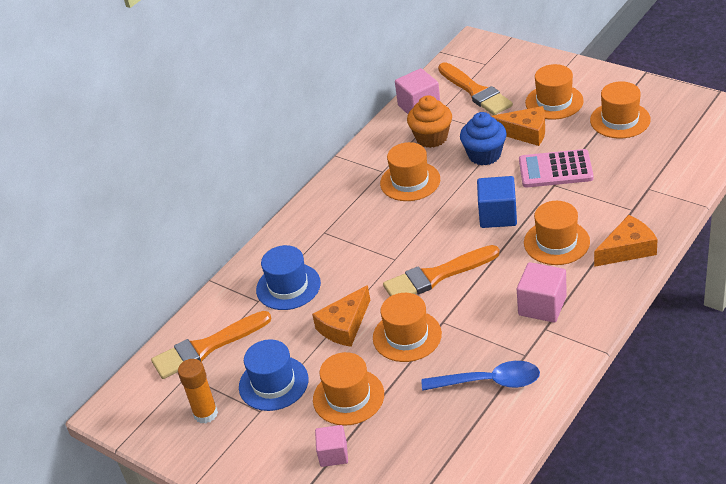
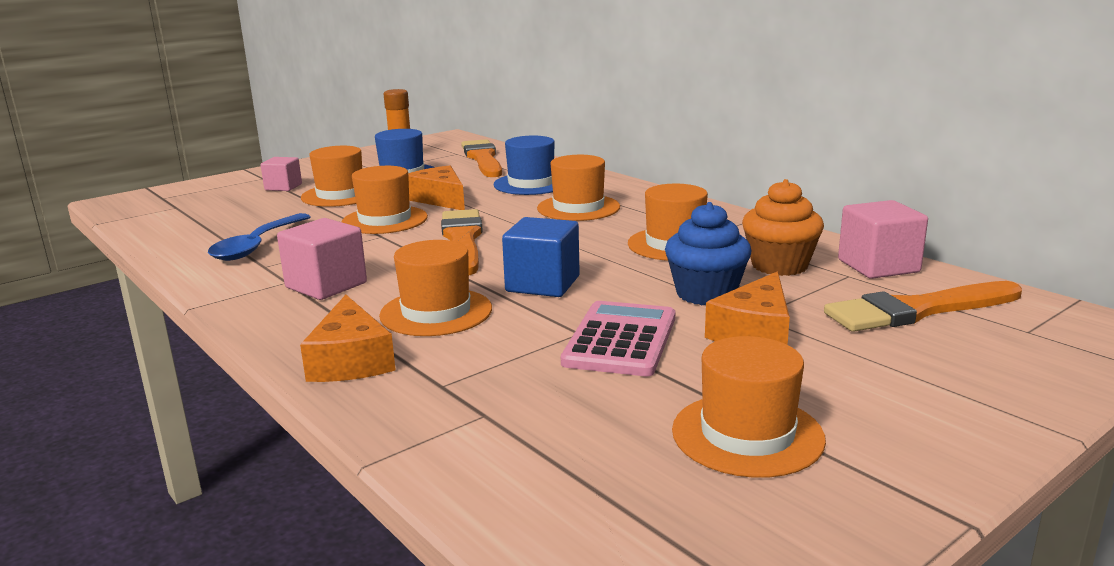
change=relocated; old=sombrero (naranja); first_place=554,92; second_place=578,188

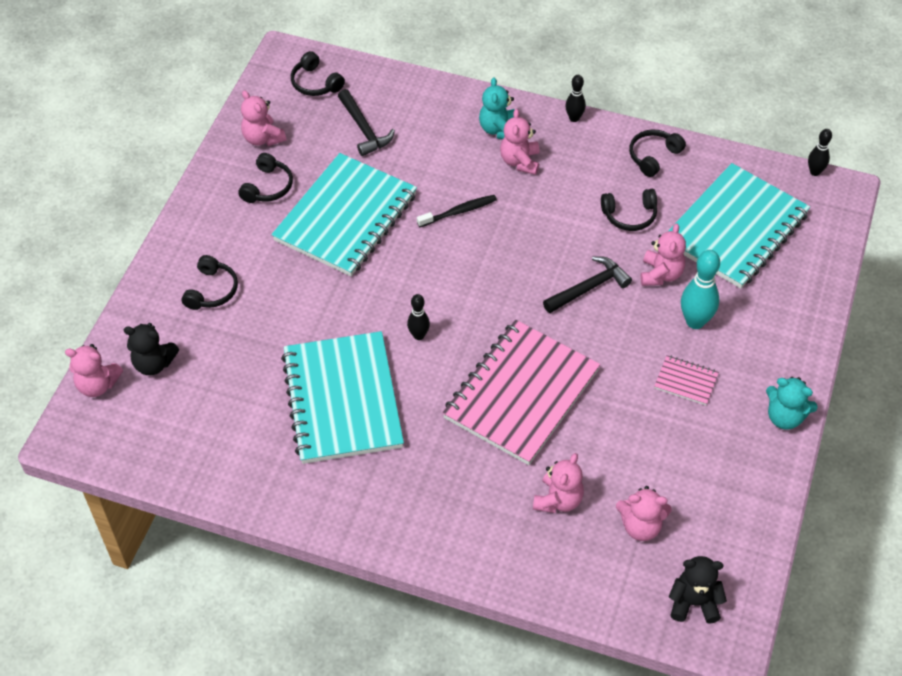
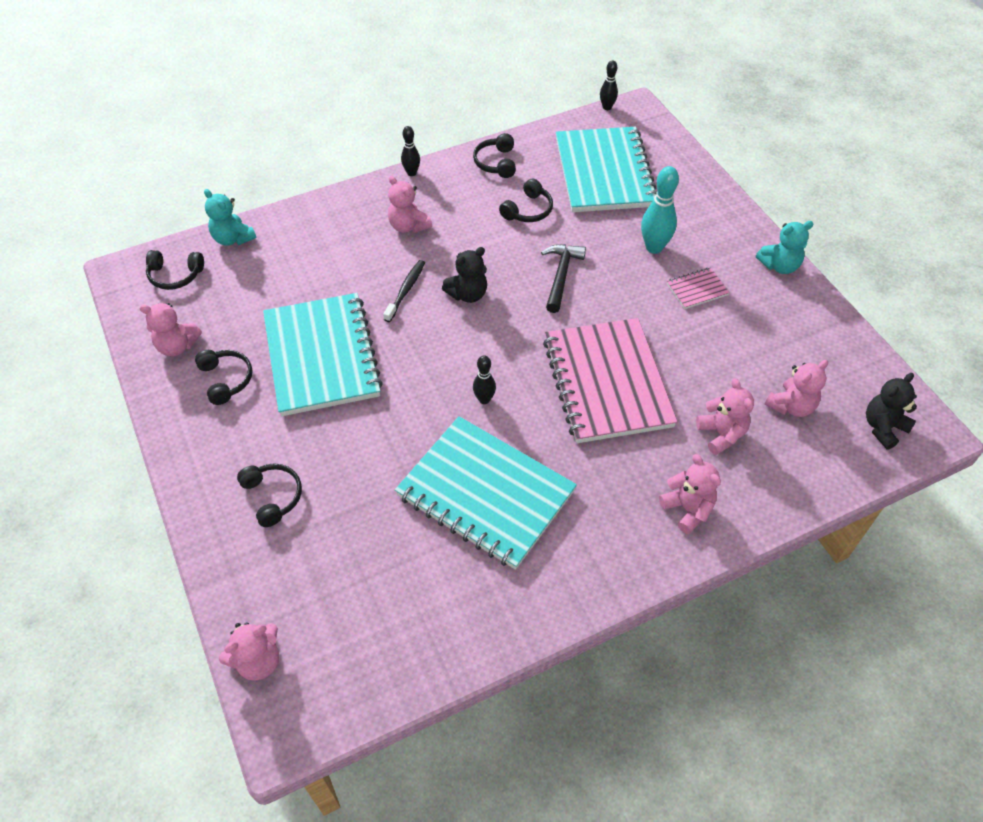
change=missing; old=martillo (negro); first_place=366,122
change=relocated; old=osito (negro); first_place=151,349; second_place=464,275
change=relocated; old=osito (turquesa); first_place=497,108; second_place=230,217
change=relocated; old=osito (rosa); first_place=663,254; second_place=690,494

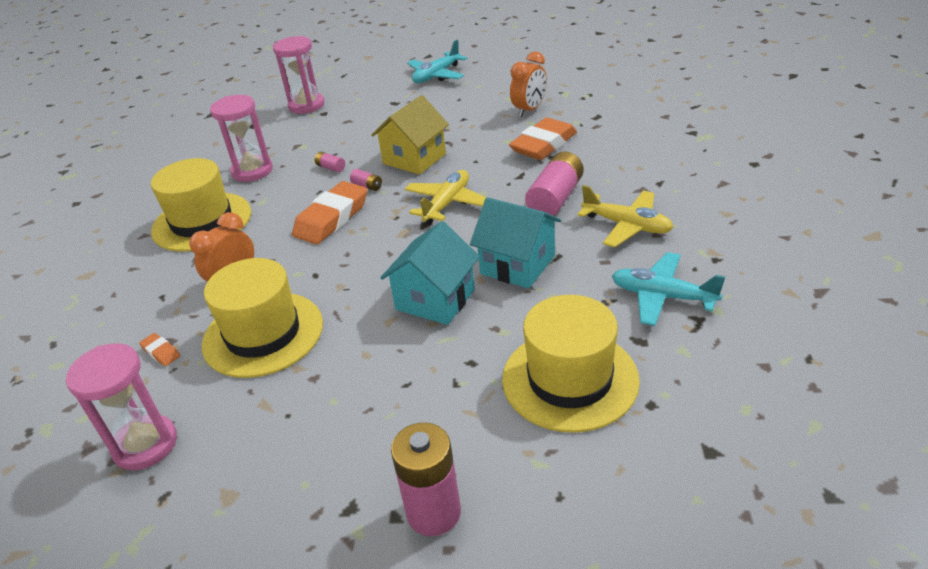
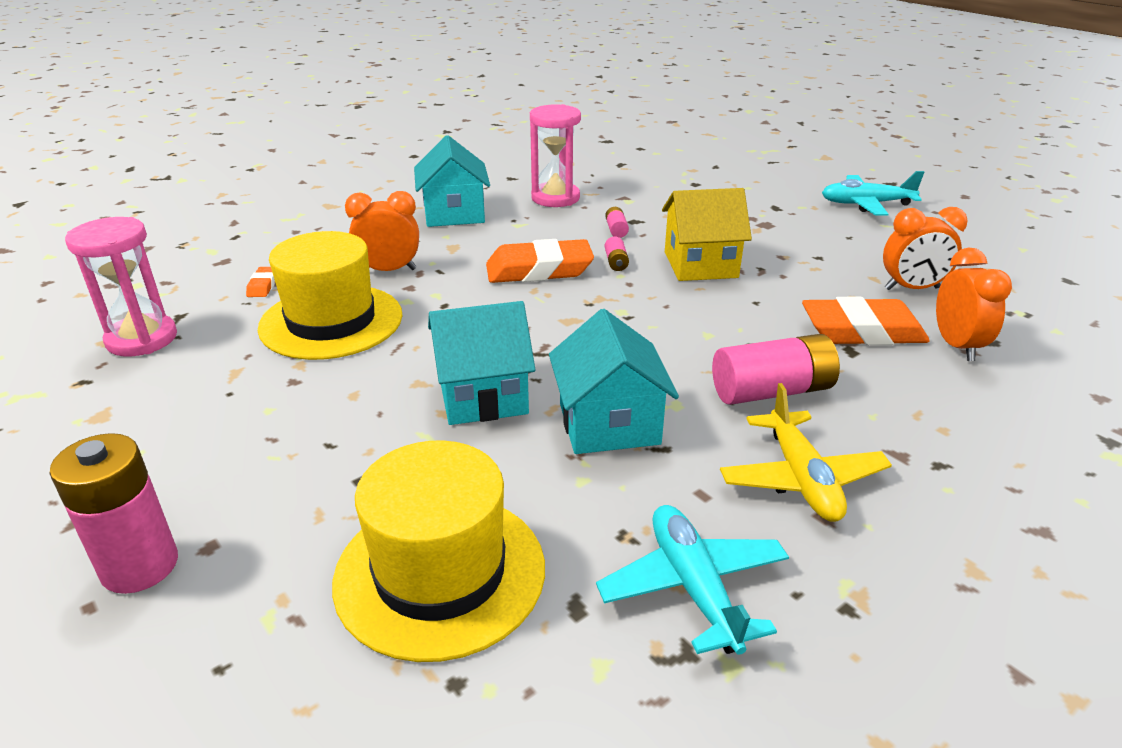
change=missing; old=reloj de arena (rosa); first_place=299,75
change=missing; old=avión (amarillo); first_place=445,197
change=appeared; new=despertador (naranja); second_place=974,304
change=exchanged; old=sombrero (amarillo); new=casa (turquesa); first_place=201,205; second_place=452,181

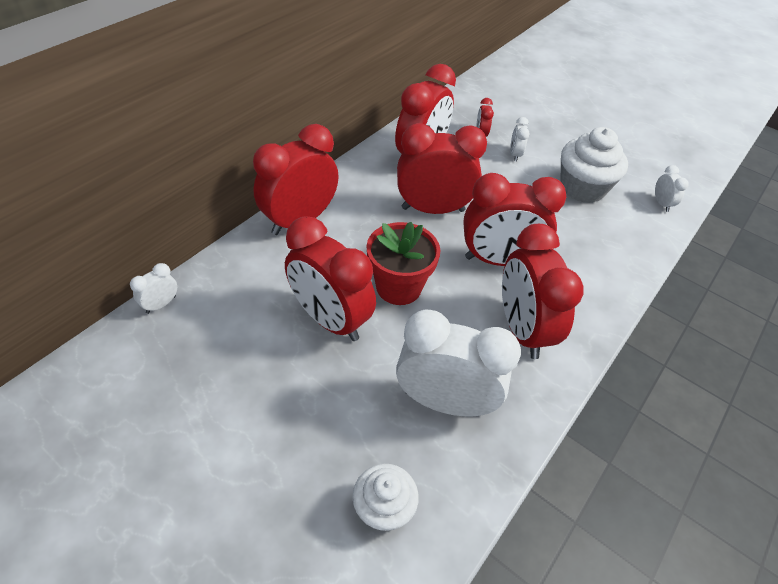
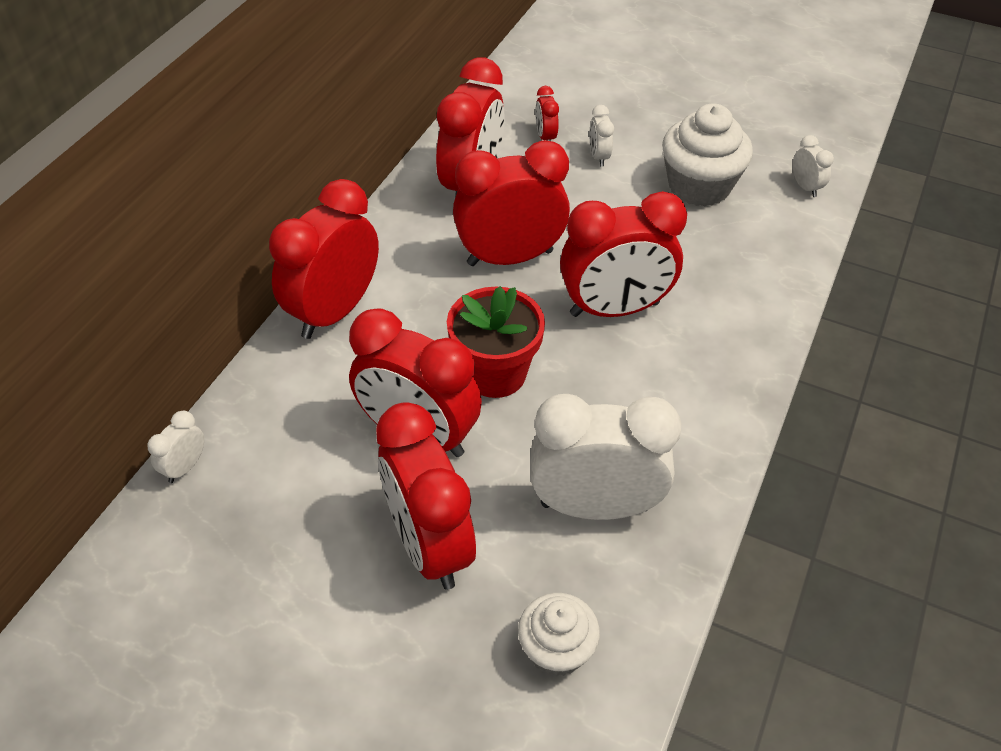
change=relocated; old=despertador (rojo); first_place=543,291; second_place=426,496

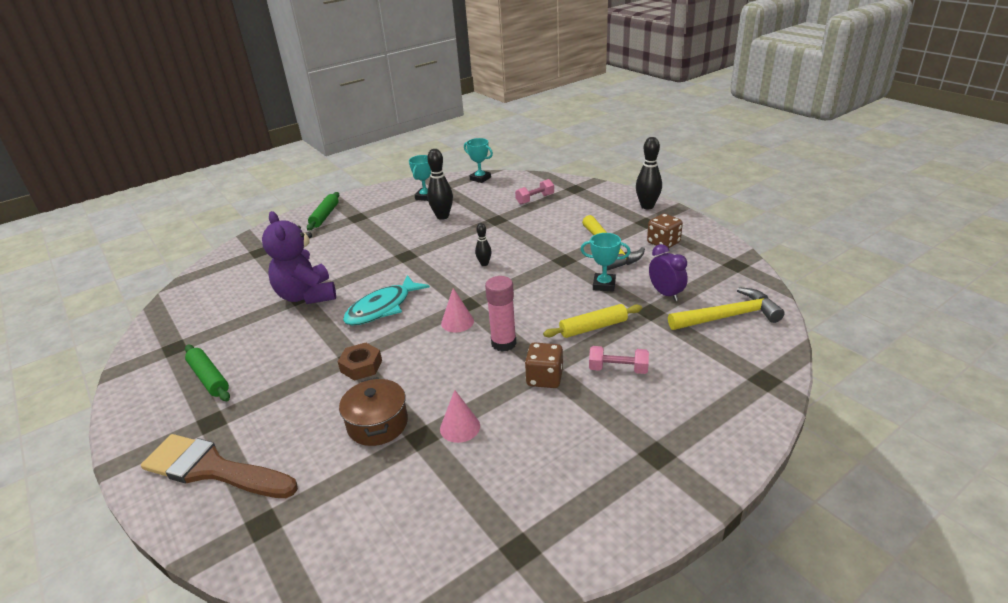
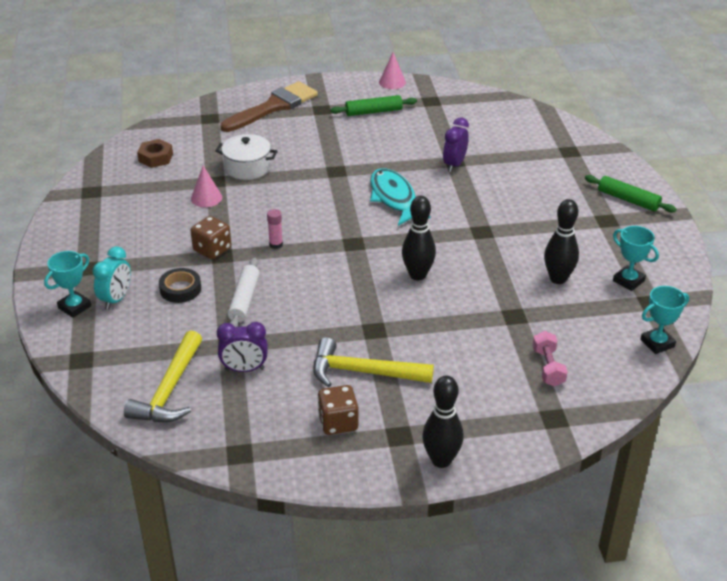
change=appeared; new=despertador (turquesa); second_place=112,278
change=relocated; old=tuerca (marrón); first_place=360,361; second_place=155,153
change=relocated; old=cono (rosa); first_place=457,310; second_place=392,71
change=relocated; old=trofeo (turquesa); first_place=605,262; second_place=67,284
change=exchanged; old=osito (morado); new=despertador (morado); first_place=299,257; second_place=456,144
change=exchanged; old=mancuerna (rosa); new=cinta adhesiva (negro); first_place=619,360; second_place=180,285
change=colour; old=olla (marrón); new=olla (blanco); first_place=373,411; second_place=246,157
change=colour; old=rodillo (amarillo); new=rodillo (blanco); first_place=592,321; second_place=244,292
change=size; old=bolo (negro); first_place=483,244; second_place=419,238; factor=1.77
change=size; old=barra de pegamento (rosa); first_place=501,314; second_place=275,229; factor=0.57

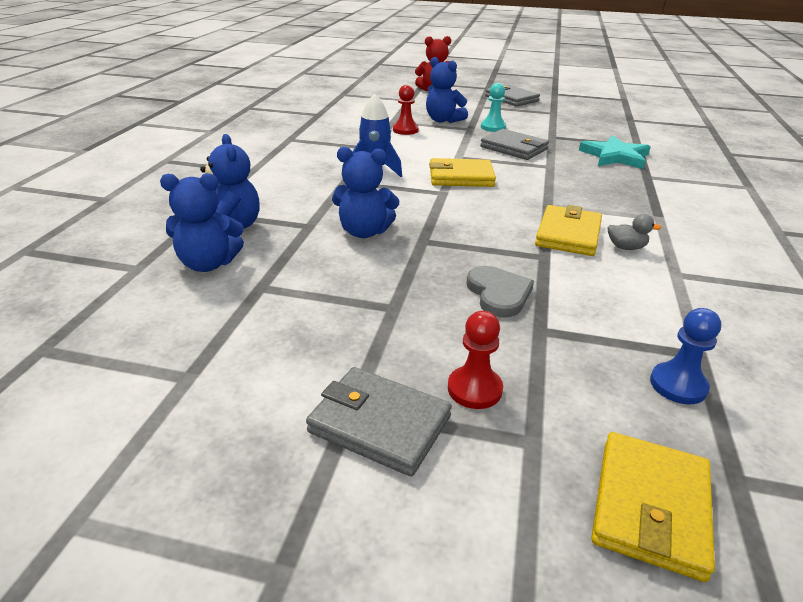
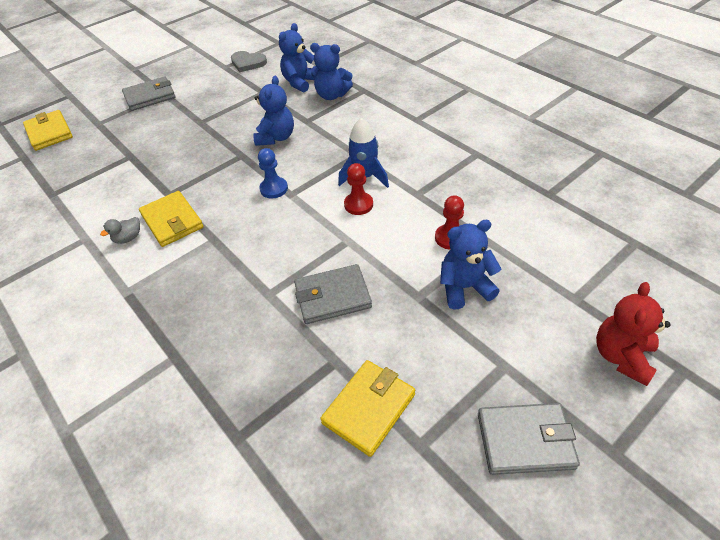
change=missing; old=peón (turquesa); first_place=493,107
change=missing; old=estrella (turquesa); first_place=614,152
change=relocated; old=cartera (amarillo); first_place=462,172; second_place=367,408
change=relocated; old=peón (rojo); first_place=475,360; second_place=358,189
change=relocated; old=corazón (gris); first_place=500,292; second_place=249,61
change=relocated; old=peón (azul); first_place=685,356; second_place=273,173
change=spun; old=osito (azul); first_place=365,192; second_place=273,111; degrees=150

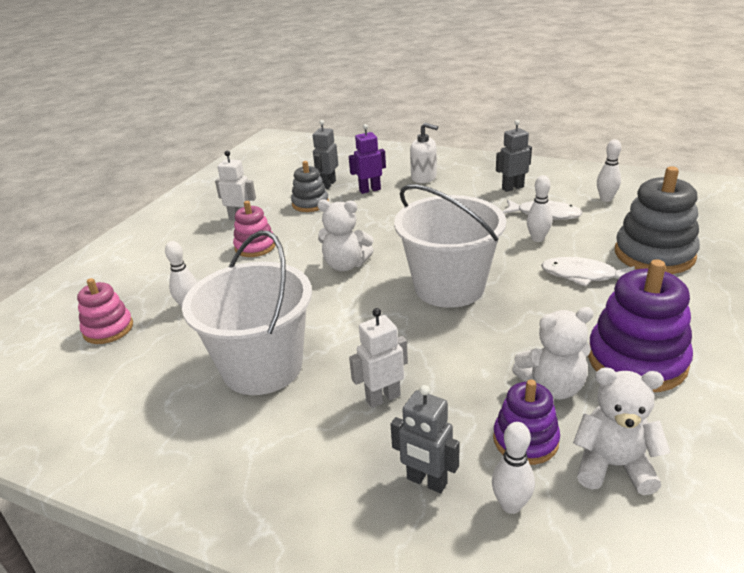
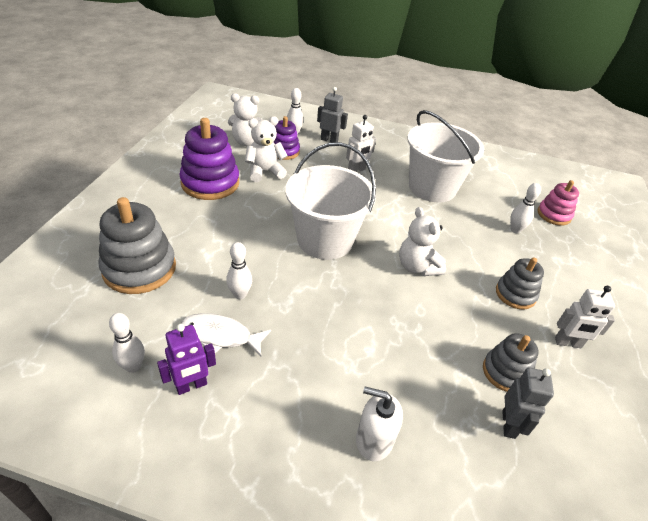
change=missing; old=robot (gris); first_place=514,156
change=missing; old=pez (blanco); first_place=588,272
change=relocated; old=robot (morado); first_place=367,159; second_place=186,359
change=colour; old=juguete apilable (rosa); new=juguete apilable (gris); first_place=254,229; second_place=520,283
change=spun; old=osito (blanco); first_place=345,235; second_place=422,241; degrees=-120

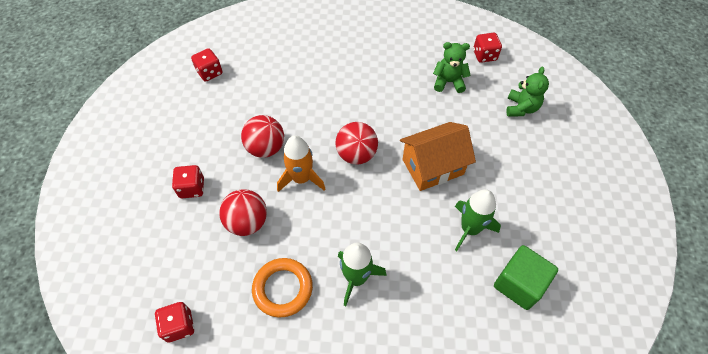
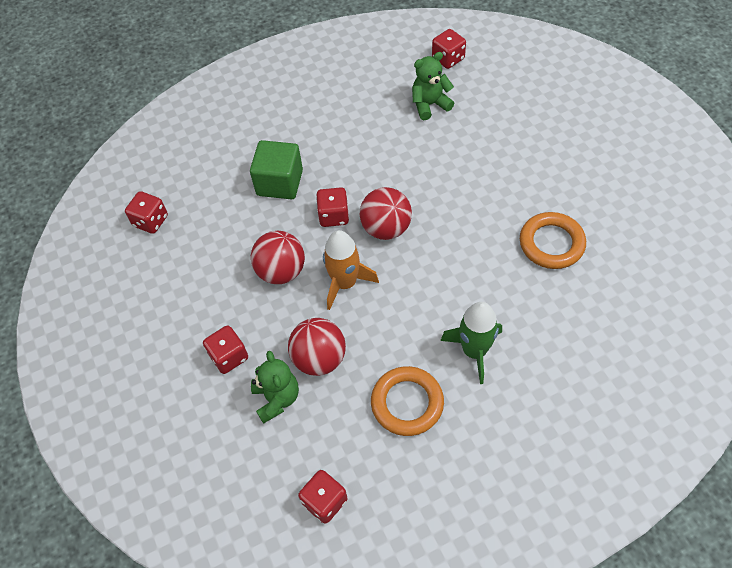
change=missing; old=casa (naranja); first_place=438,156
change=appeared; new=dado (rojo); second_place=332,207
change=relocated; old=cubo (verde); first_place=526,277; second_place=276,169
change=relocated; old=osito (verde); first_place=527,92; second_place=275,387
change=exchanged; old=cohete (verde); new=anillo (naranja); first_place=478,220; second_place=553,240

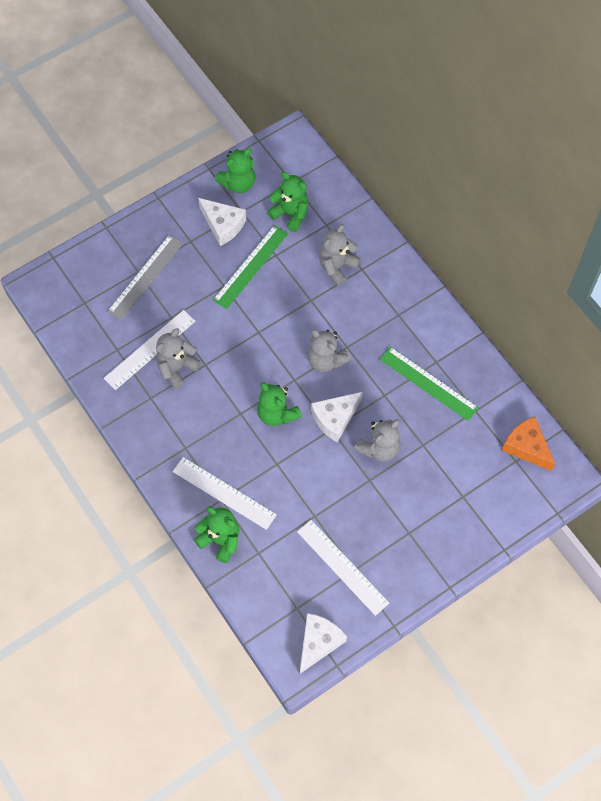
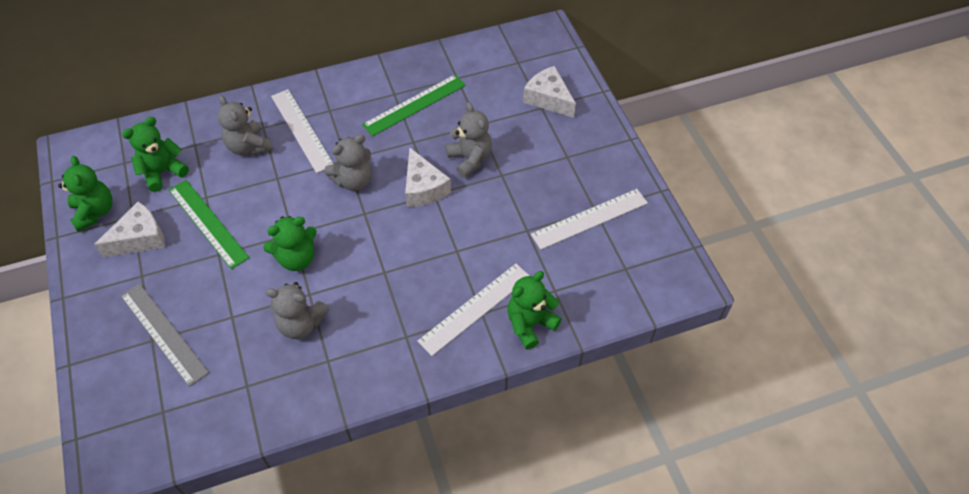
change=missing; old=queso (naranja); first_place=528,443
change=relocated; old=regla (blanco); first_place=149,350; second_place=302,131
change=relocated; old=osito (verde); first_place=279,404; second_place=290,243
change=relocated; old=queso (blanco); first_place=323,643; second_place=549,92
change=spun; old=osito (gris); first_place=178,358; second_place=297,310; degrees=-45

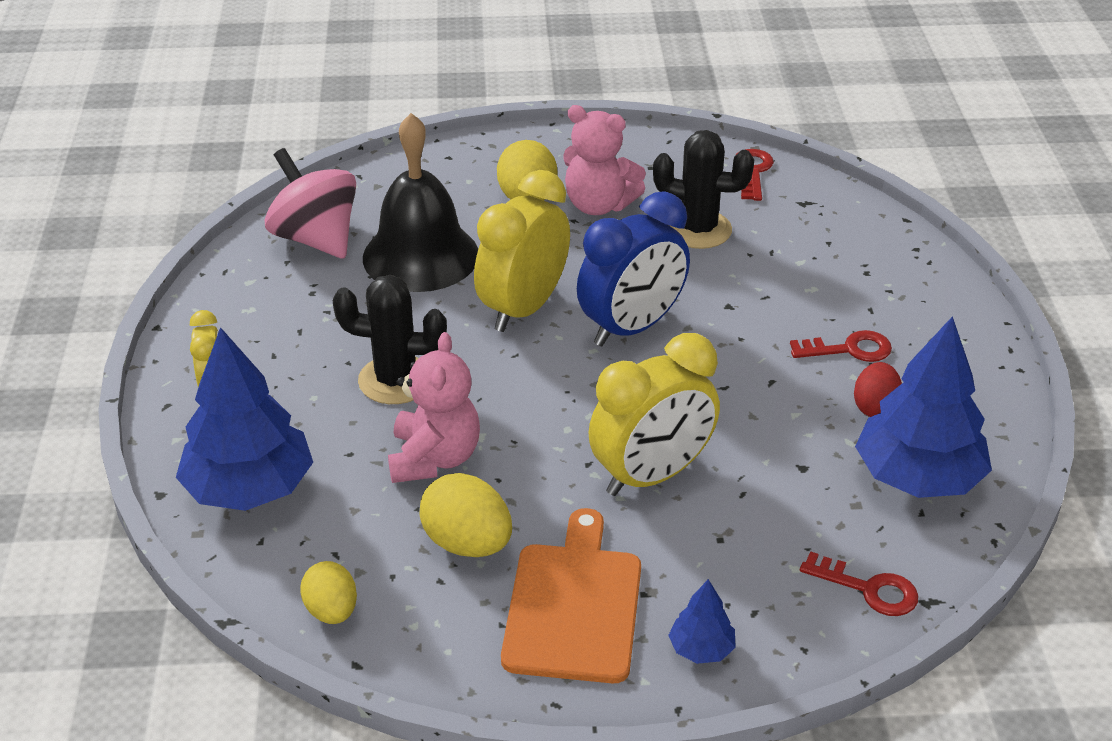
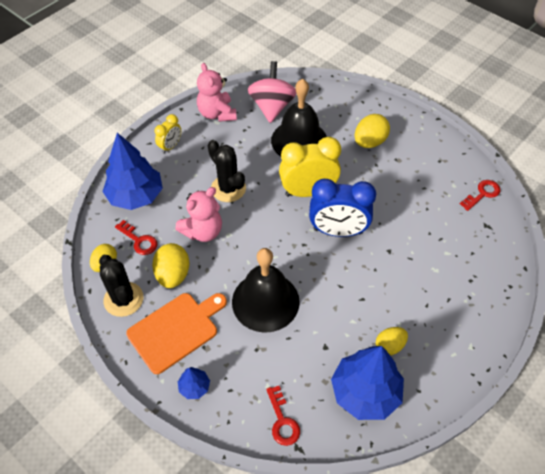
change=relocated; old=osito (rosa); first_place=604,160; second_place=217,92
change=relocated; old=cactus (negro); first_place=703,189; second_place=121,286
change=relocated; old=llave (rojo); first_place=841,346; second_place=136,237
change=exchanged; old=despertador (amarillo); new=campana (negro); first_place=654,414; second_place=266,290
change=colour; old=huevo (rojo); new=huevo (amarillo); first_place=878,389; second_place=392,341

